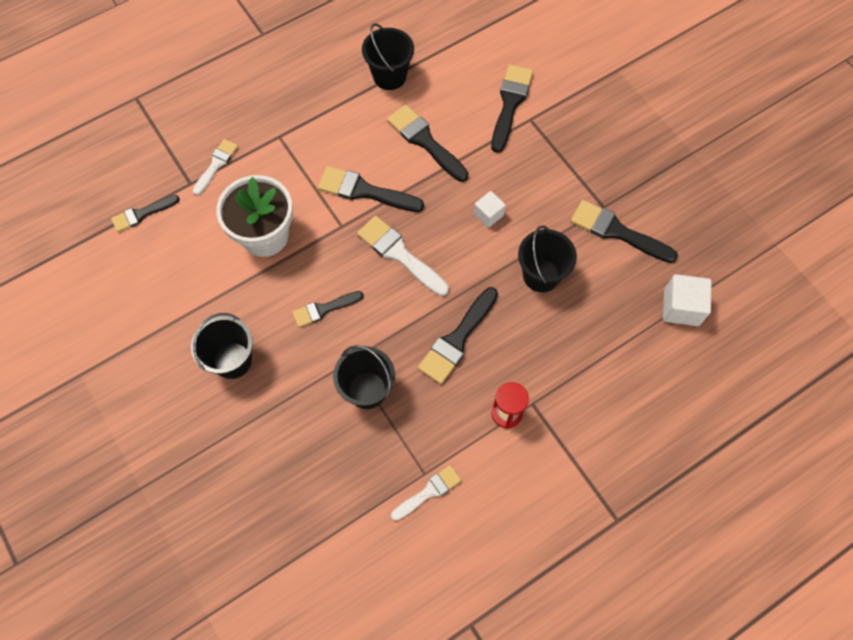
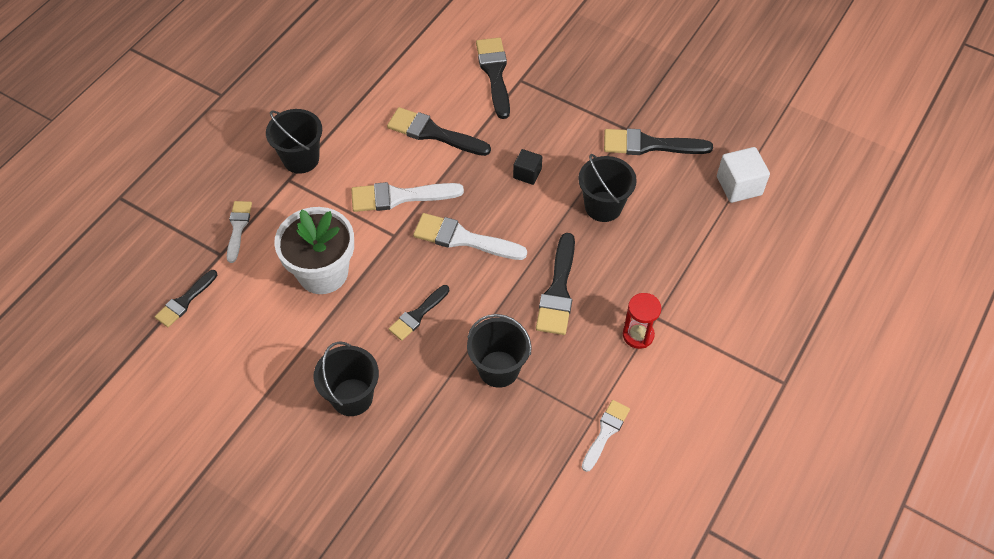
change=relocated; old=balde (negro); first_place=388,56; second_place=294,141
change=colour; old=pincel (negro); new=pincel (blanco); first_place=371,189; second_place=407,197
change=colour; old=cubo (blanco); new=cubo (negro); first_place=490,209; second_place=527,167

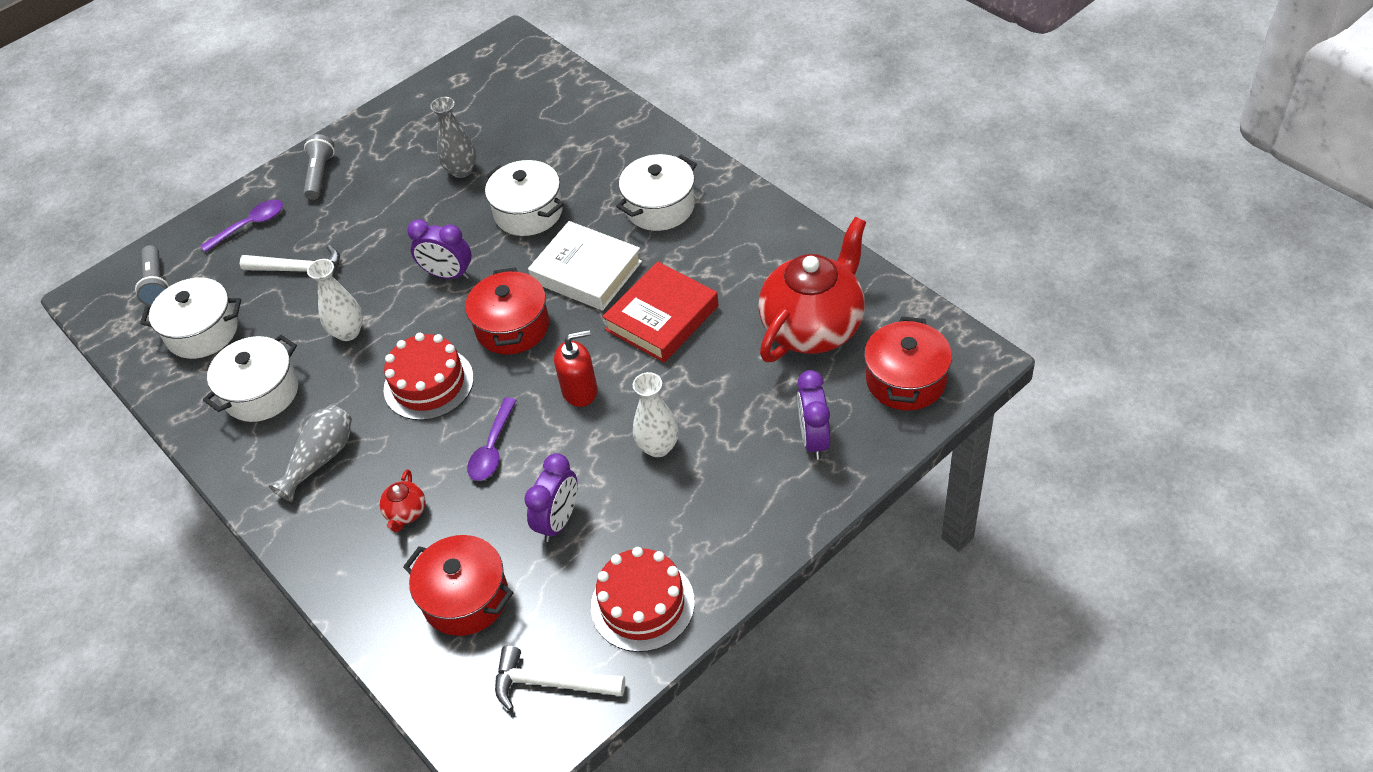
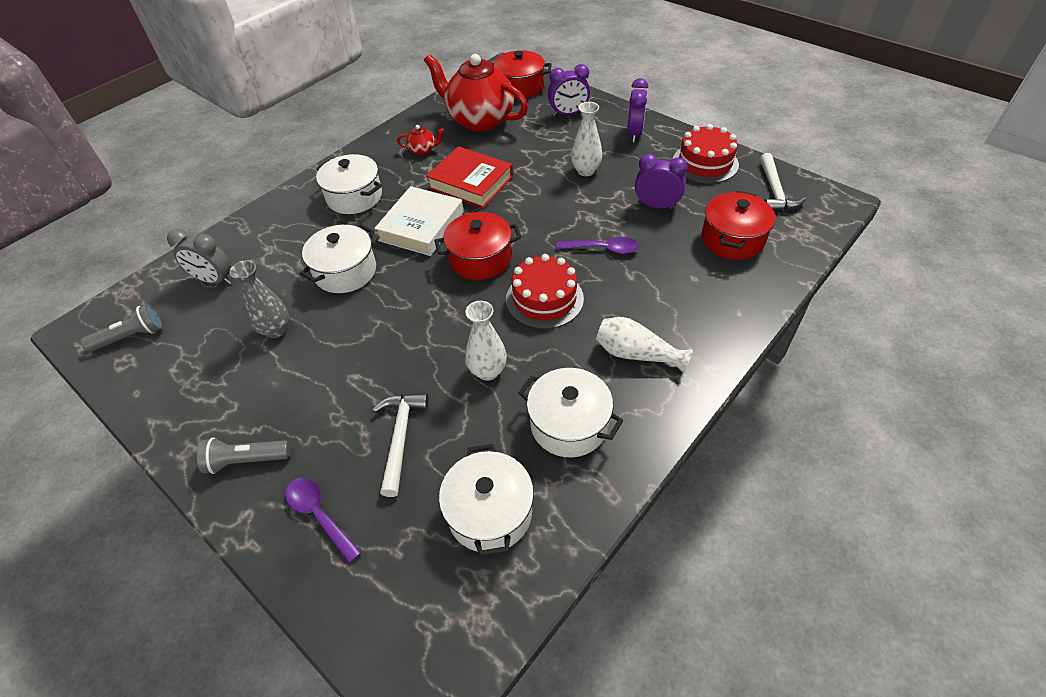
change=missing; old=dispensador de jabón (rojo); first_place=575,368
change=appeared; new=despertador (gris); second_place=199,257
change=relocated; old=lámpara de mano (gris); first_place=152,275; second_place=122,328
change=relocated; old=tetera (rojo); first_place=402,500; second_place=420,140
change=relocated; old=despertador (morado); first_place=439,249; second_place=637,110
change=colour; old=florero (gris); new=florero (blanco); first_place=310,453; second_place=644,345

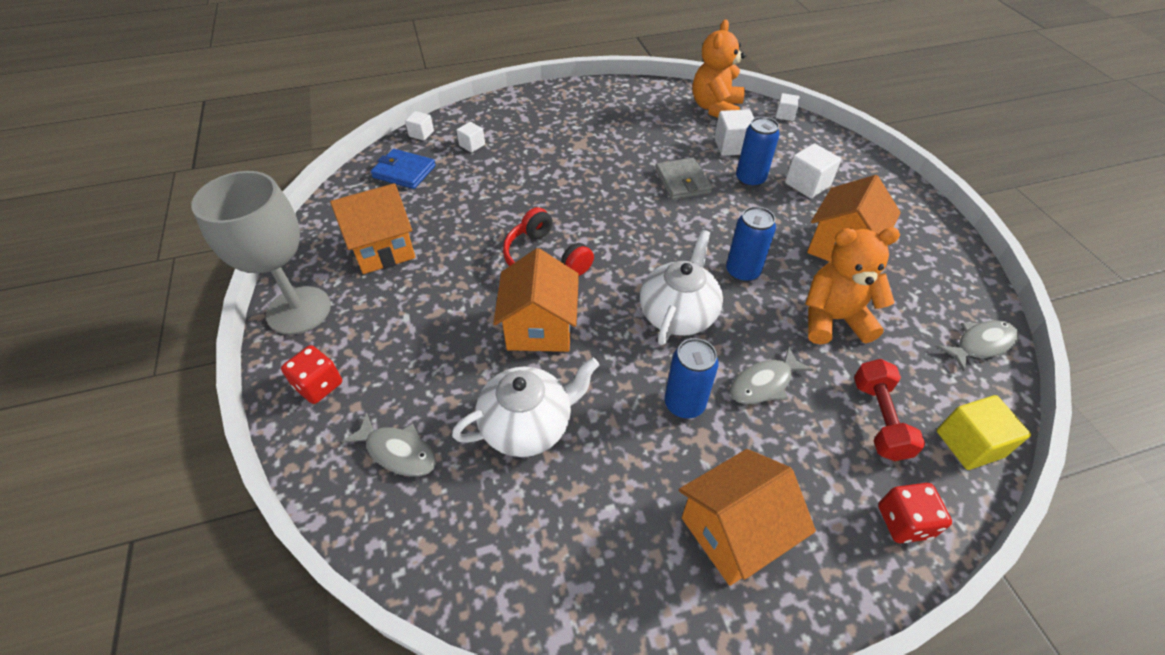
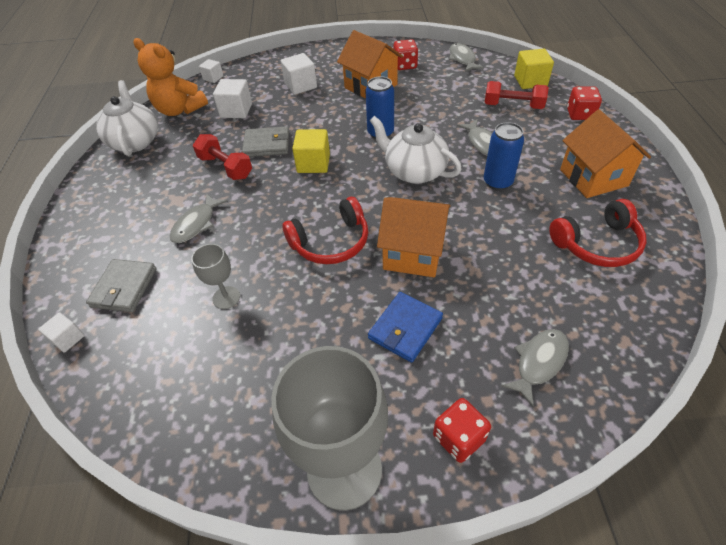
change=missing; old=casa (naranja); first_place=373,228
change=missing; old=lata (azul); first_place=758,152
change=missing; old=osito (naranja); first_place=852,286
change=appeared; new=pez (gris); second_place=198,218
change=appeared; new=copa (gris); second_place=215,276
change=appeared; new=mancuerna (rojo); second_place=222,157
change=appeared; new=cubo (amarillo); second_place=311,151
change=appeared; new=dado (rojo); second_place=406,54
change=appeared; new=auriculares (rojo); second_place=598,233
change=relocated; old=cartera (azul); first_place=403,169; second_place=405,327
change=relocated; old=tetera (blanco); first_place=525,407; second_place=127,118
change=exchanged; old=cubo (blanco); new=cartera (gris); first_place=470,137; second_place=121,285

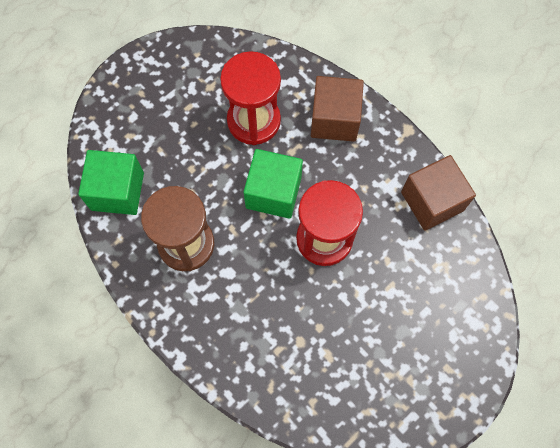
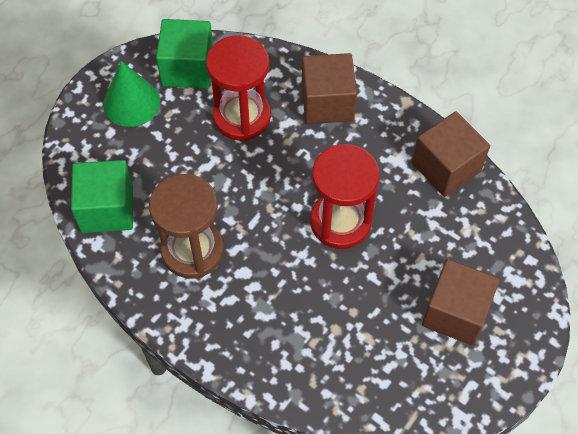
change=appeared; new=cono (verde); second_place=131,94
change=appeared; new=cubo (marrón); second_place=461,302
change=relocated; old=cubo (verde); first_place=273,184; second_place=184,54

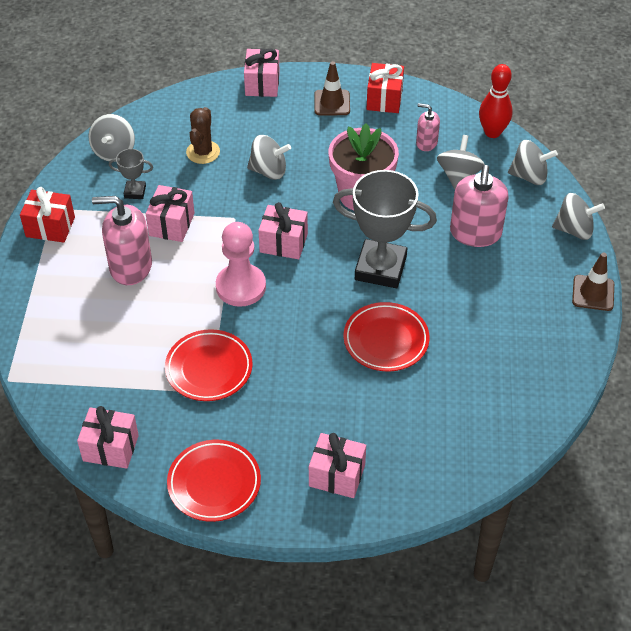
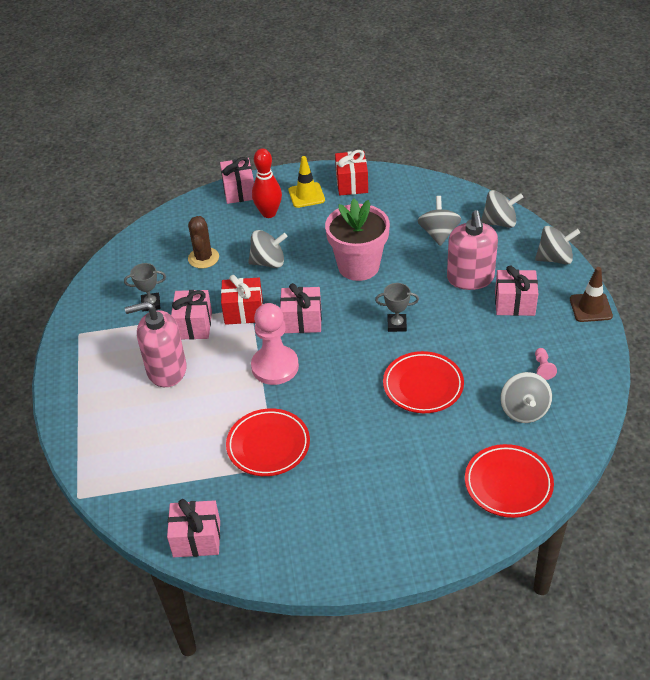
change=missing; old=dispensador de jabón (rosa); first_place=428,127
change=appeared; new=peón (rosa); second_place=546,364
change=relocated; old=regalo (rojo); first_place=47,215; second_place=242,300
change=relocated; old=peonza (gris); first_place=111,138; second_place=526,397
change=relocated; old=plato (rojo); first_place=214,481; second_place=509,481
change=relocated; old=regalo (rosa); first_place=337,465; second_place=516,291
change=relocated; old=bolo (rojo); first_place=496,101; second_place=267,183
change=colour; old=cono de tráfico (marrón); new=cono de tráfico (amarillo); first_place=332,88; second_place=306,182
change=size; old=trofeo (gris); first_place=385,229; second_place=397,307; factor=0.46

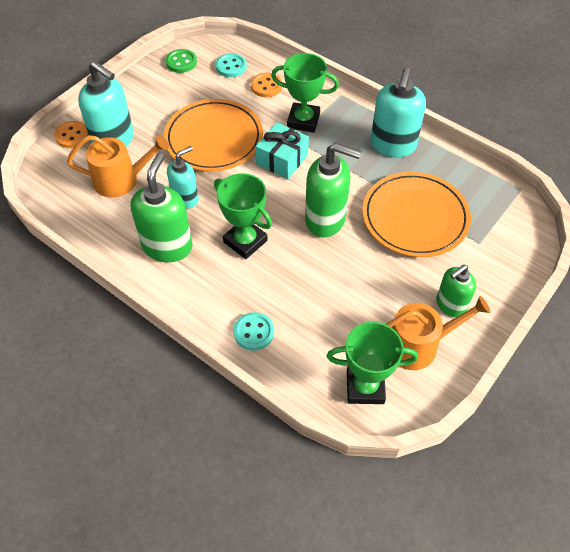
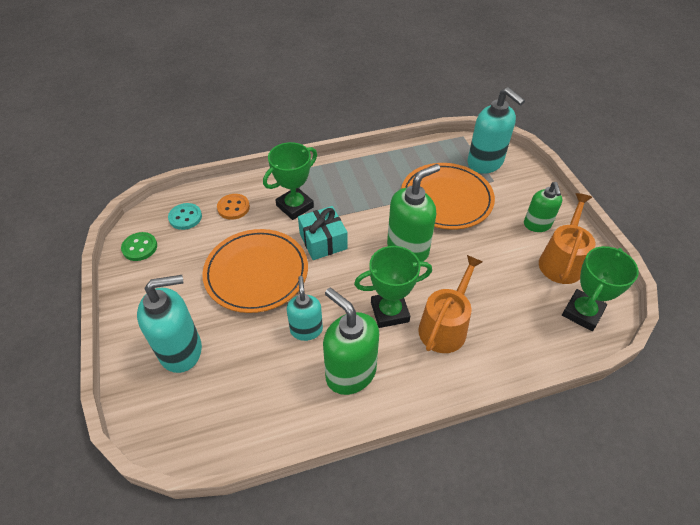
change=missing; old=botón (naranja); first_place=71,134
change=missing; old=botón (turquesa); first_place=254,331
change=relocated; old=regadera (naranja); first_place=118,166; second_place=450,304
change=relocated; old=dispensador de jabón (turquesa); first_place=398,112; second_place=496,130

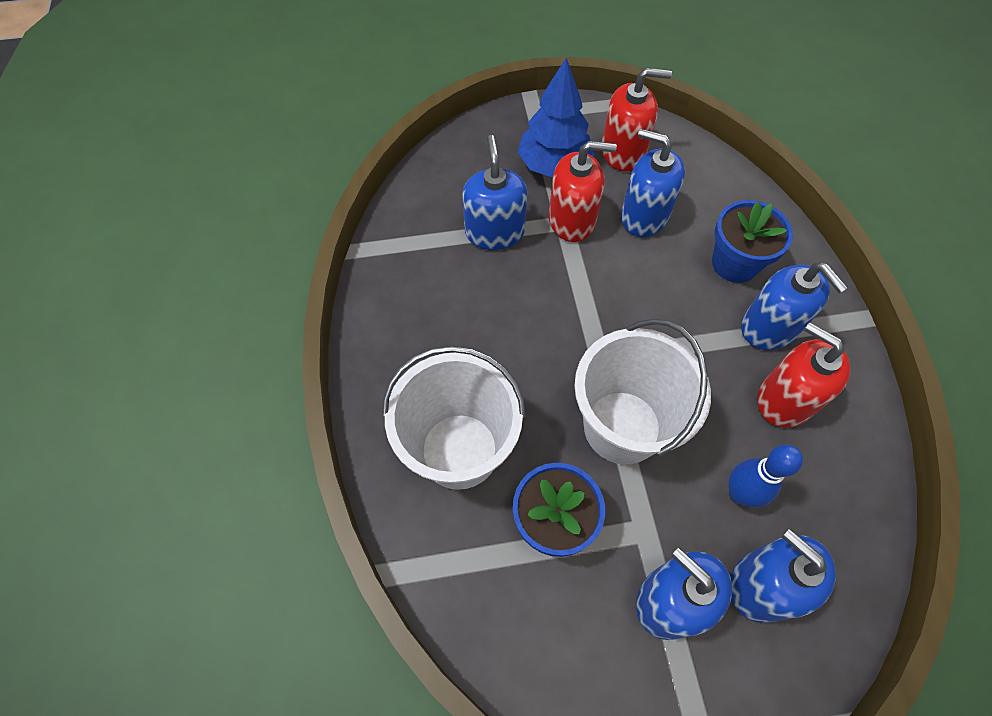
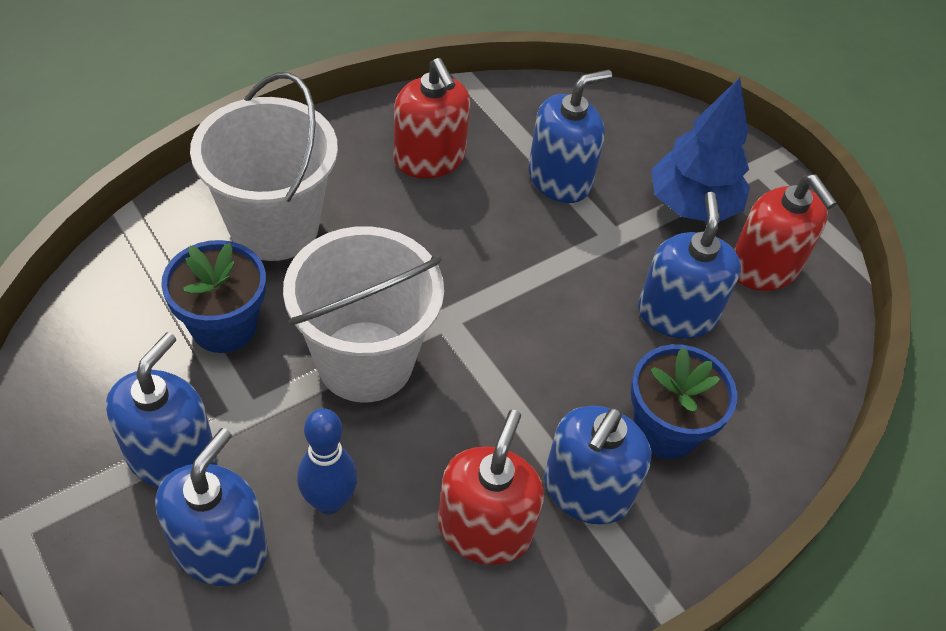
change=relocated; old=dispensador de jabón (rojo); first_place=583,191; second_place=432,118

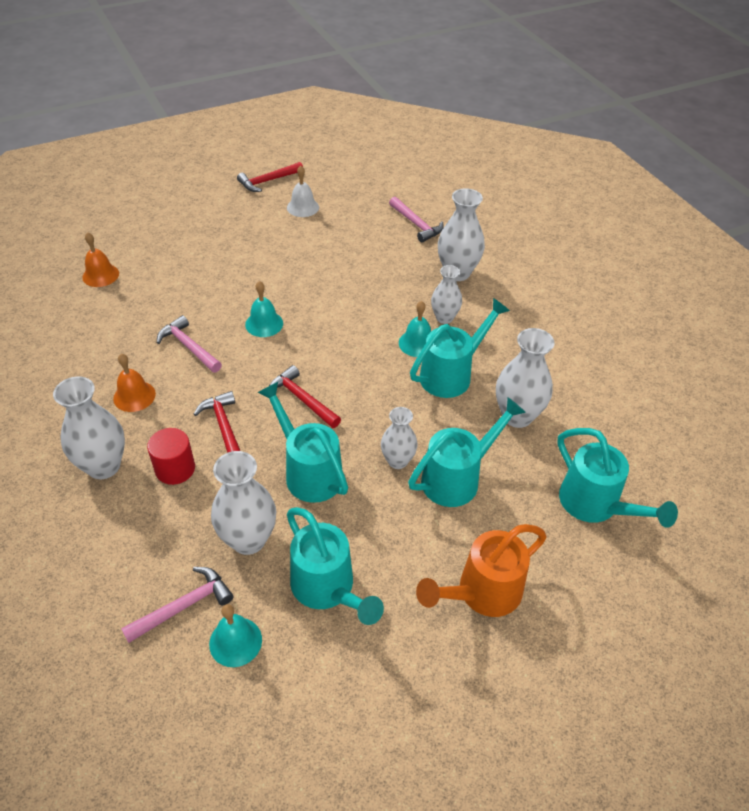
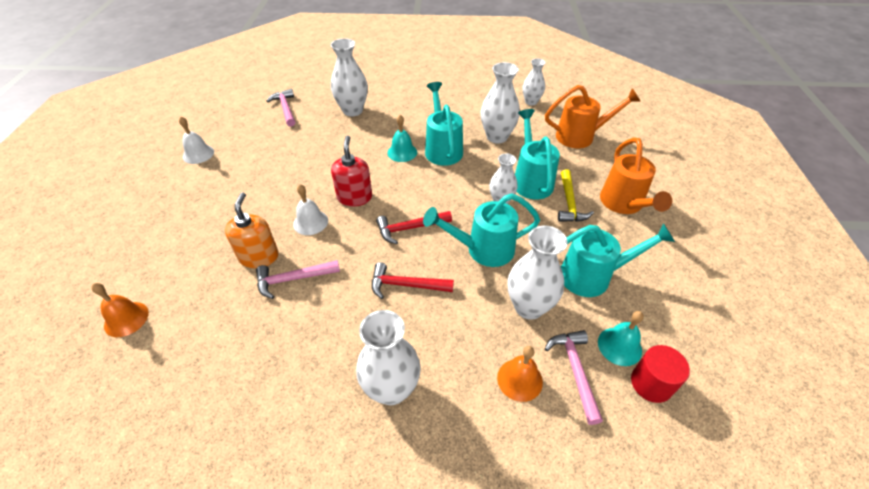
change=missing; old=martillo (rojo); first_place=270,177
change=appeared; new=dispensador de jabón (naranja); second_place=252,230
change=appeared; new=dispensador de jabón (rojo); second_place=351,171
change=appeared; new=martillo (amarillo); second_place=576,195
change=relocated; old=campana (naranja); first_place=134,383; second_place=520,374
change=relocated; old=cilindro (rojo); first_place=171,456; second_place=660,374
change=relocated; old=florero (blanco); first_place=446,294; second_place=534,82
change=colour; old=campana (turquesa); new=campana (blanco); first_place=264,309; second_place=310,209
change=colour; old=regadera (turquesa); new=regadera (naranja); first_place=617,478; second_place=593,116
change=spun; old=martillo (rosa); first_place=416,220; second_place=281,108; degrees=-105

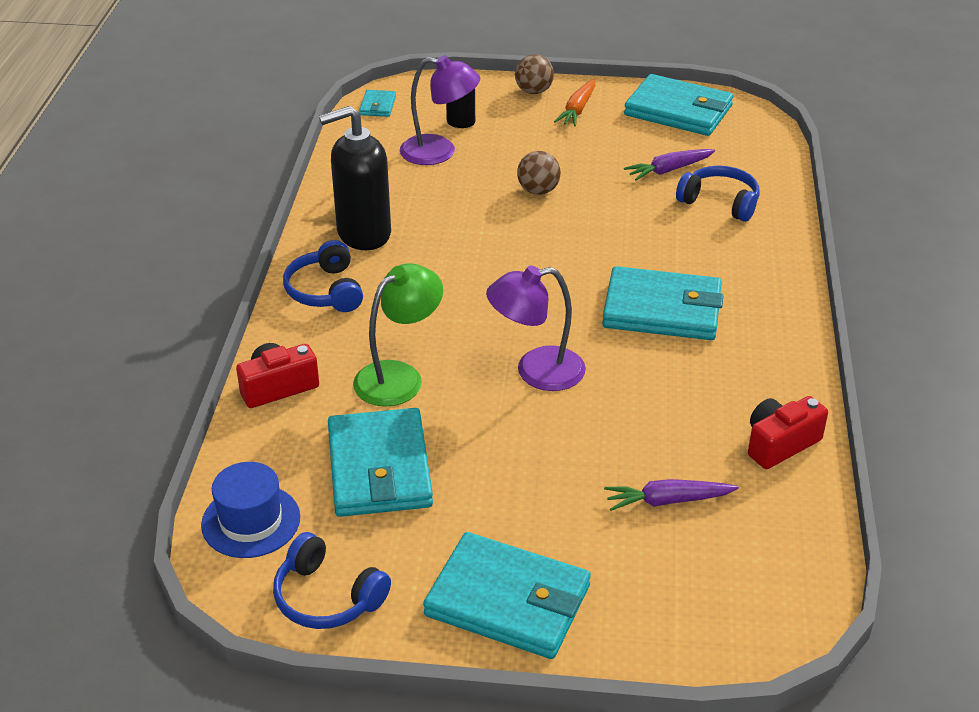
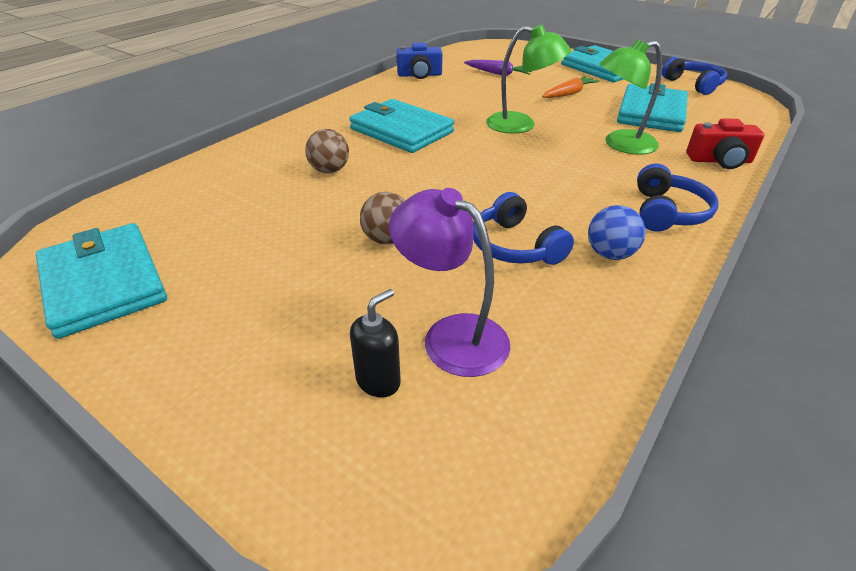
change=missing; old=sombrero (azul); first_place=250,510
change=missing; old=cartera (turquesa); first_place=377,103
change=missing; old=zanahoria (morado); first_place=669,165
change=relocated; old=pelota (marrón); first_place=534,74; second_place=327,151
change=relocated; old=zanahoria (naranja); first_place=574,102; second_place=571,87
change=relocated; old=auriculares (azul); first_place=718,194; second_place=523,228
change=exchanged; old=dispensador de jabón (negro); new=pelota (azul); first_place=355,178; second_place=617,232
change=colour; old=lámpara (morado); new=lámpara (verde); first_place=536,328; second_place=528,79
change=colour; old=cámara (rojo); new=cámara (azul); first_place=788,432; second_place=420,60

